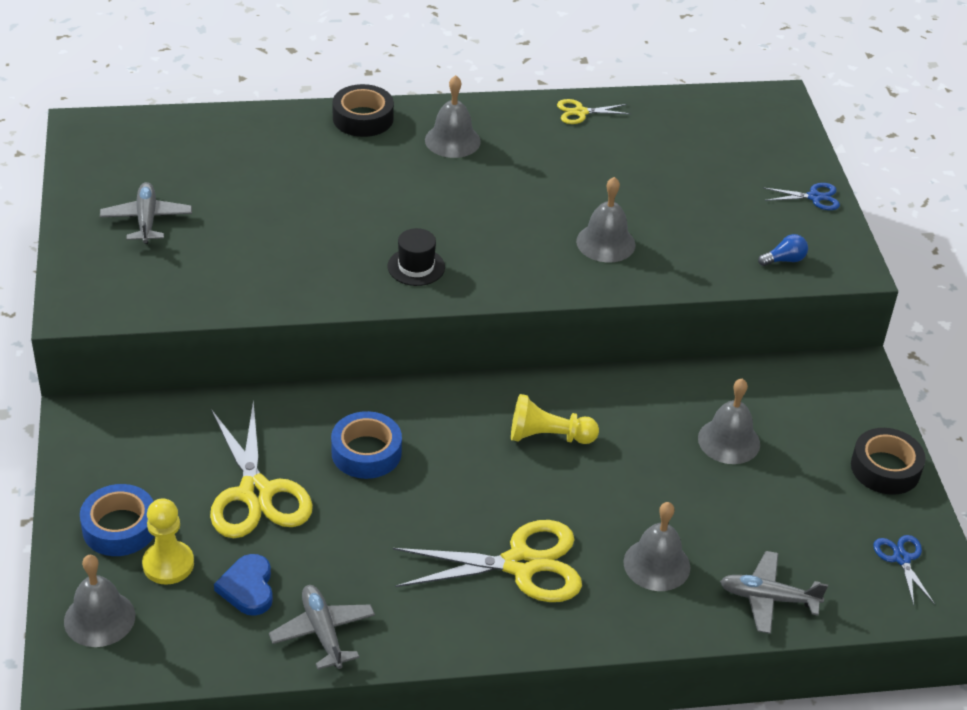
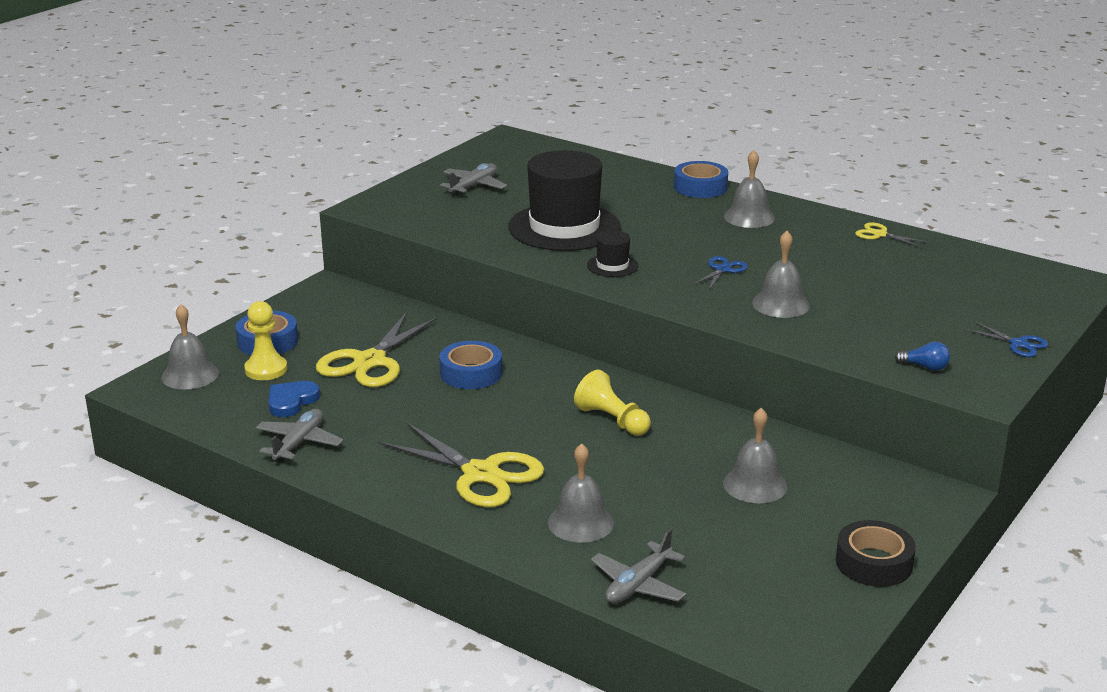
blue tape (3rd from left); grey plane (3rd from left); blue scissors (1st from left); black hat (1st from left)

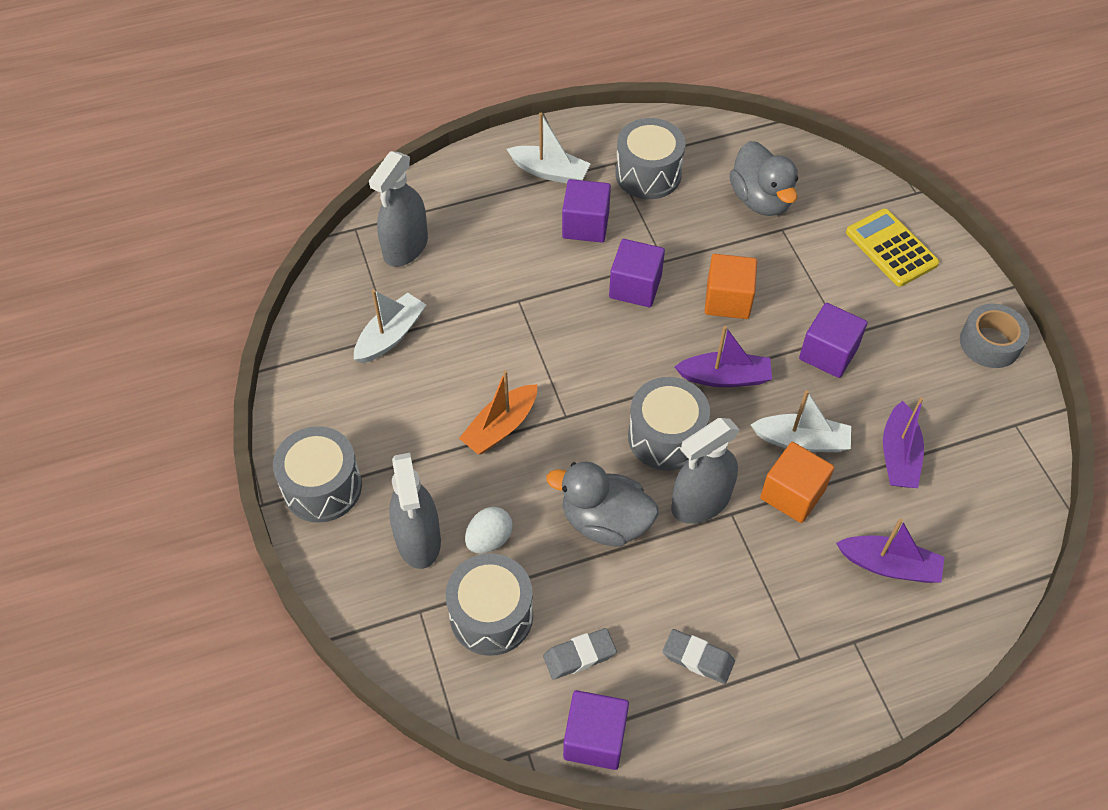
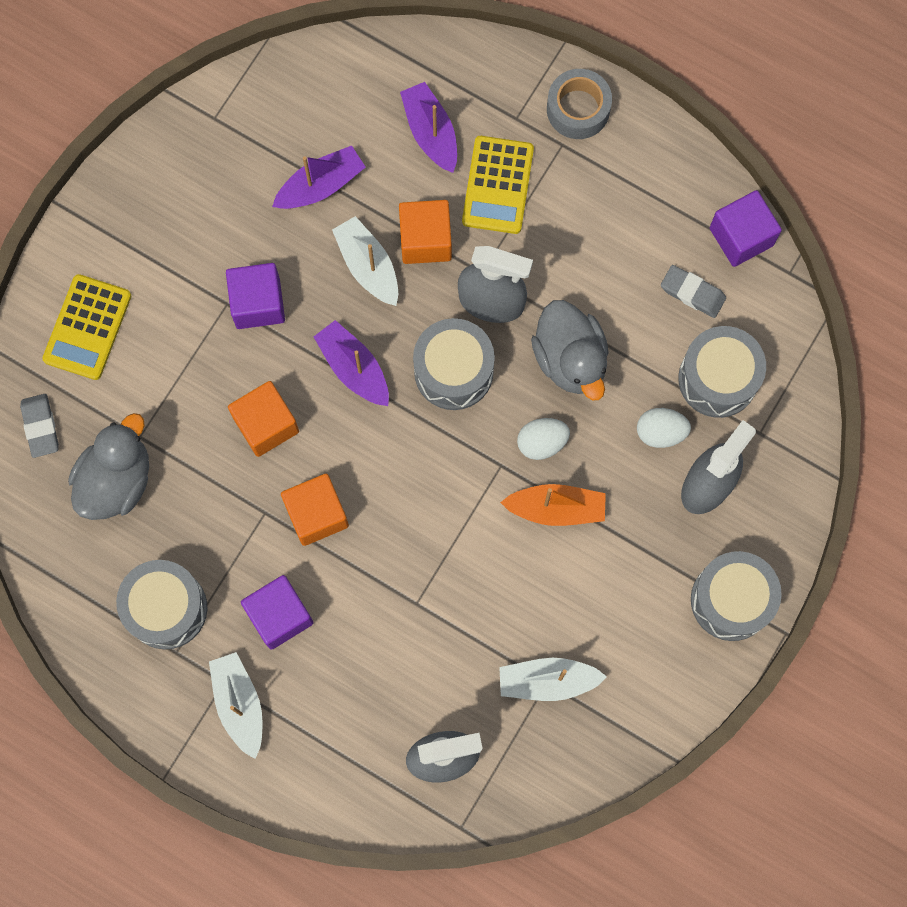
orange cube (2nd from left); grey eraser (1st from left); grey tape; yellow calculator (2nd from left); white egg (1st from left)

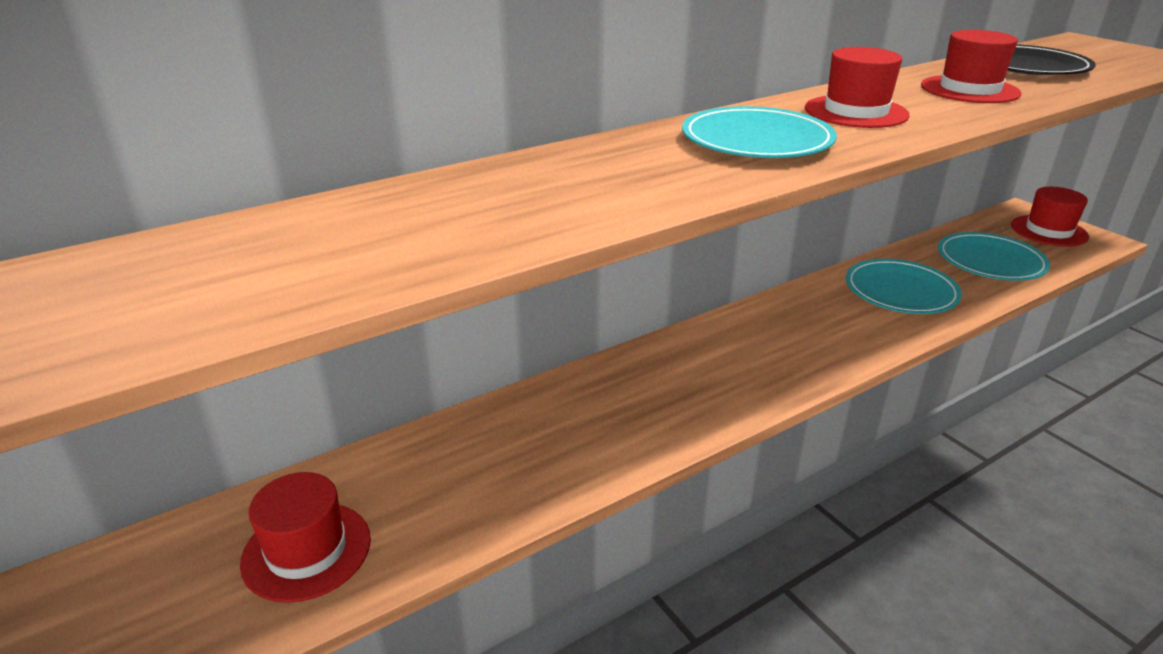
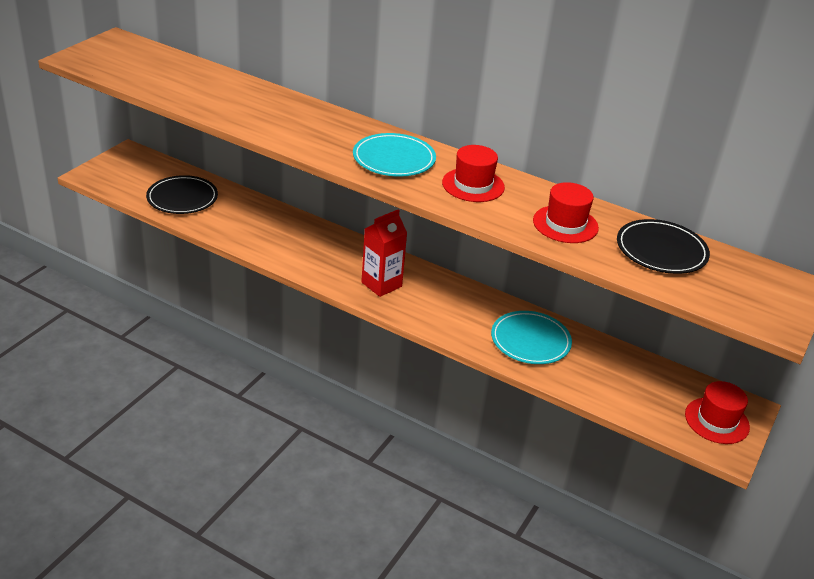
black plate (1st from left); turquoise plate (3rd from left in the first image); red carton

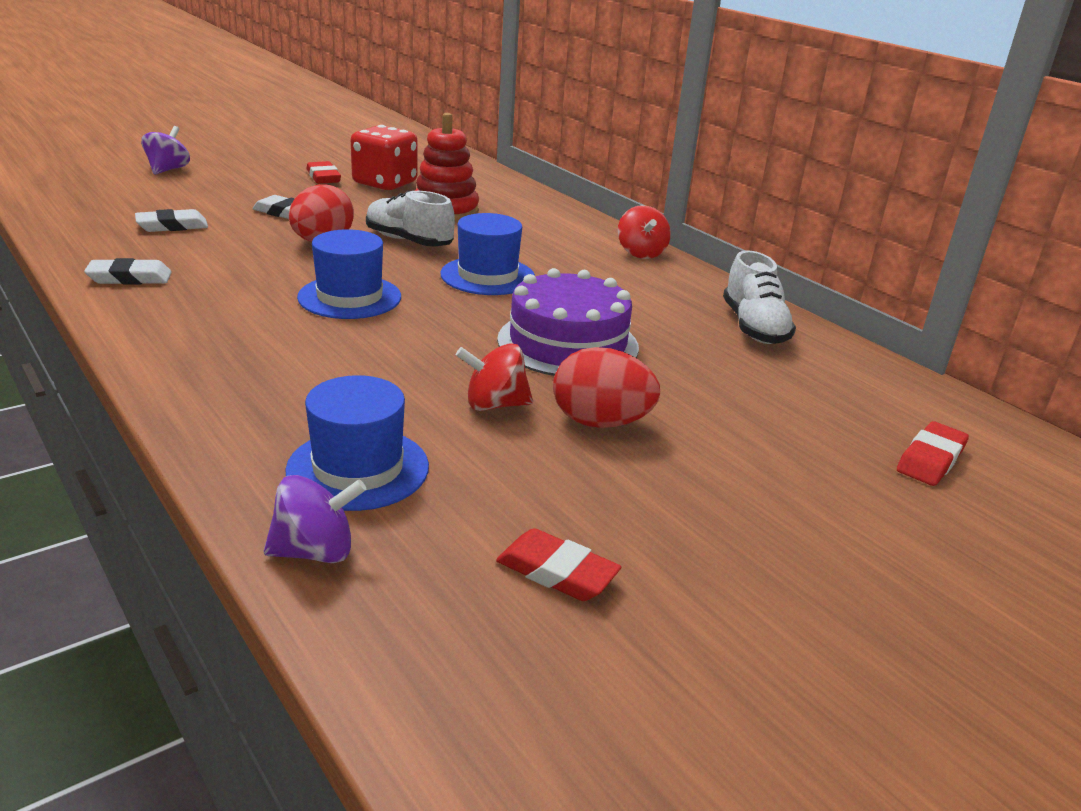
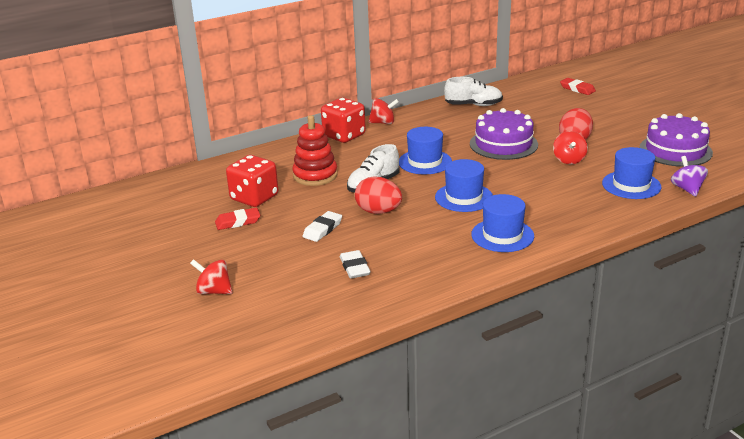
white eraser (1st from left in the first image); red spinning top (1st from left); purple cake (2nd from left); red dice (2nd from left); blue hat (3rd from left)

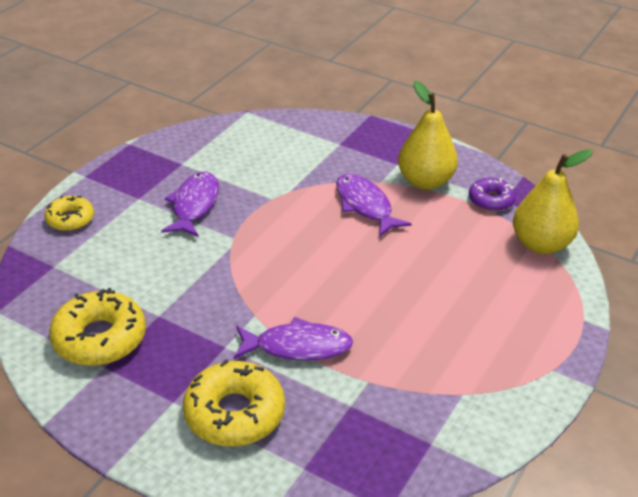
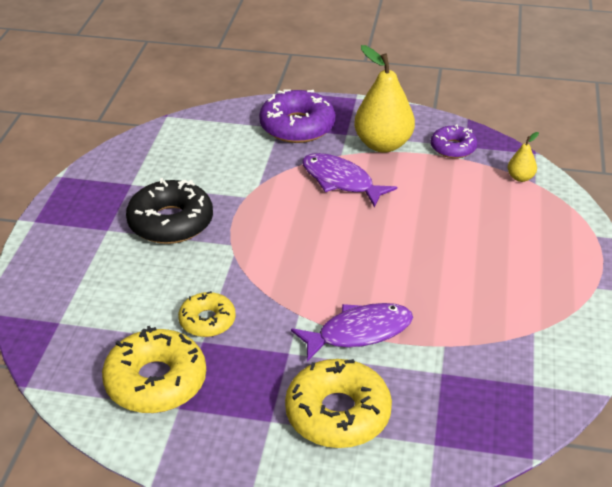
yellow donut (2nd from left); black donut; yellow pear (2nd from left); purple donut (1st from left)

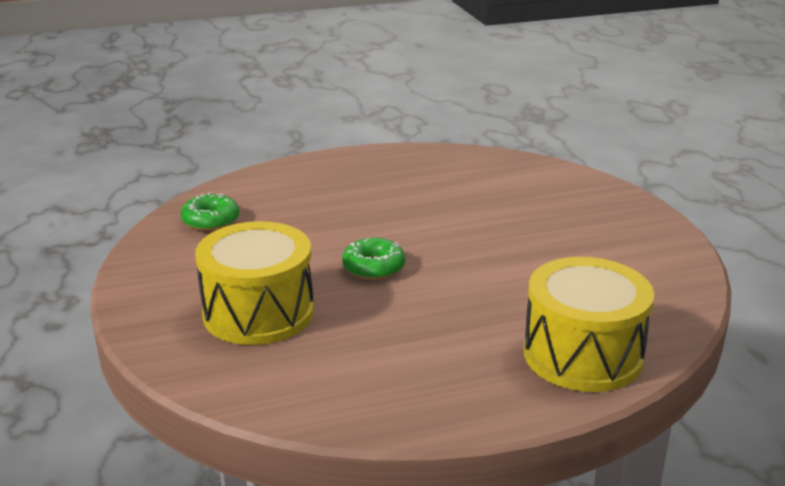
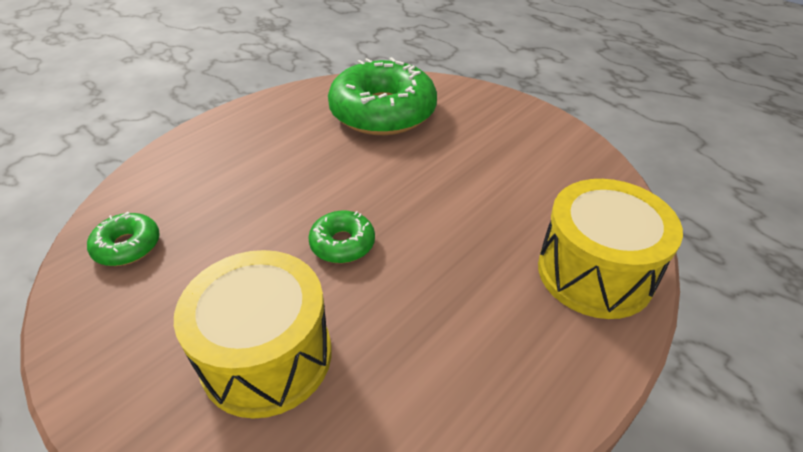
green donut (3rd from left)

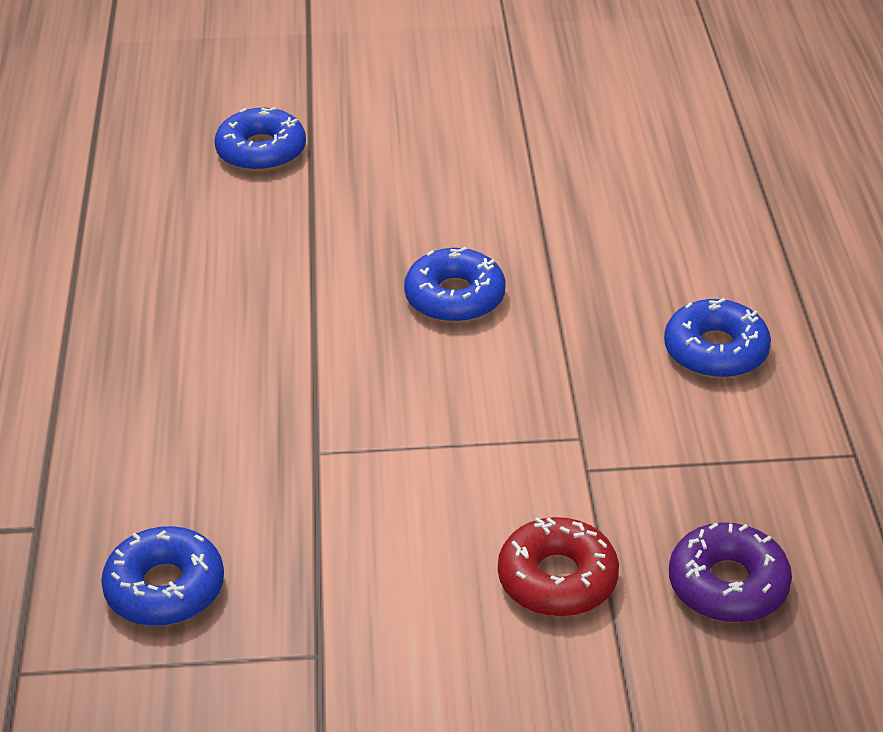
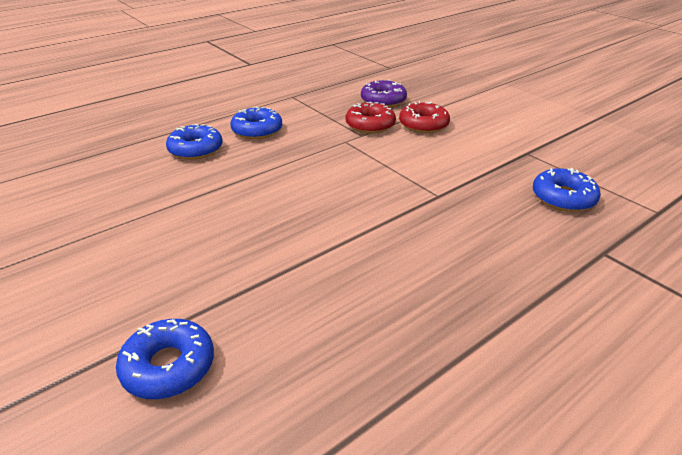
blue donut (2nd from left); red donut (1st from left)

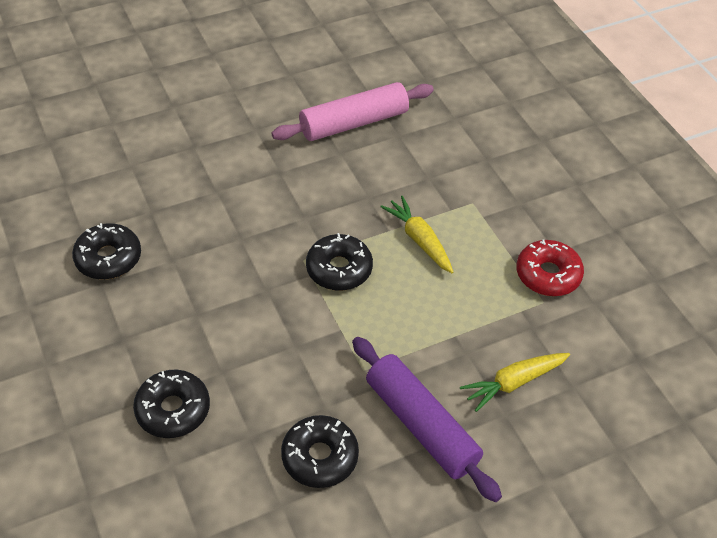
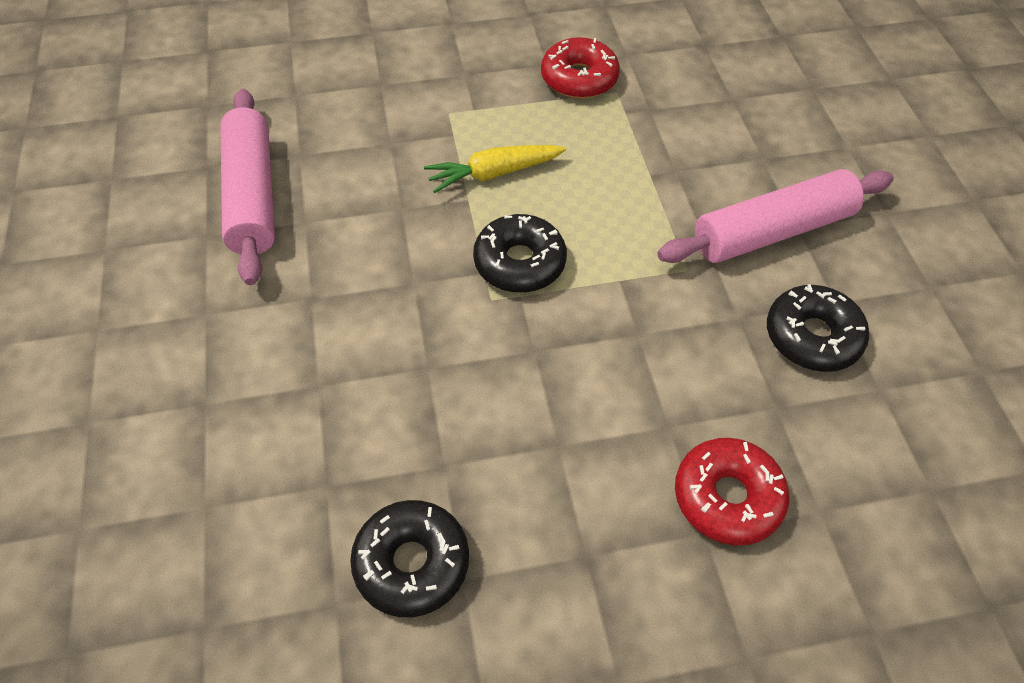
red donut (2nd from left); pink rolling pin (2nd from left); yellow carrot (2nd from left in the first image)

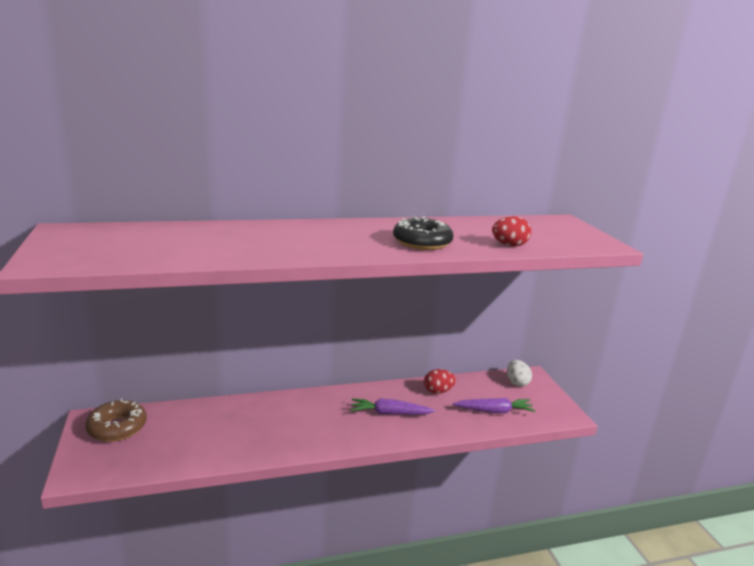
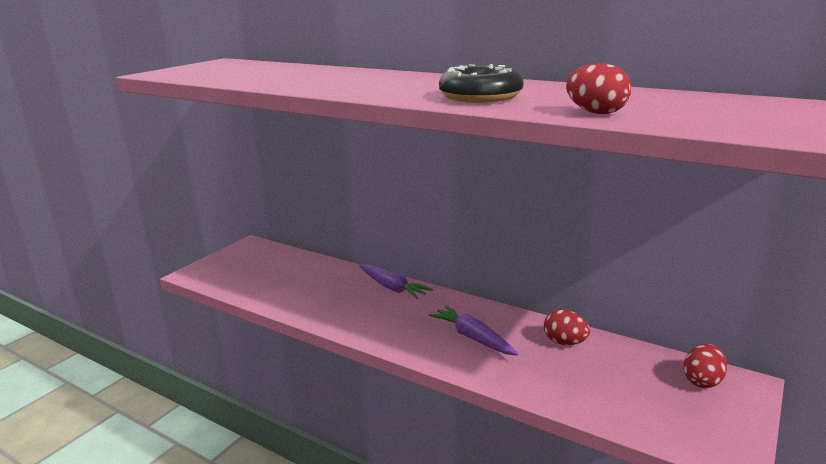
brown donut; purple carrot (1st from left); red egg (3rd from left)

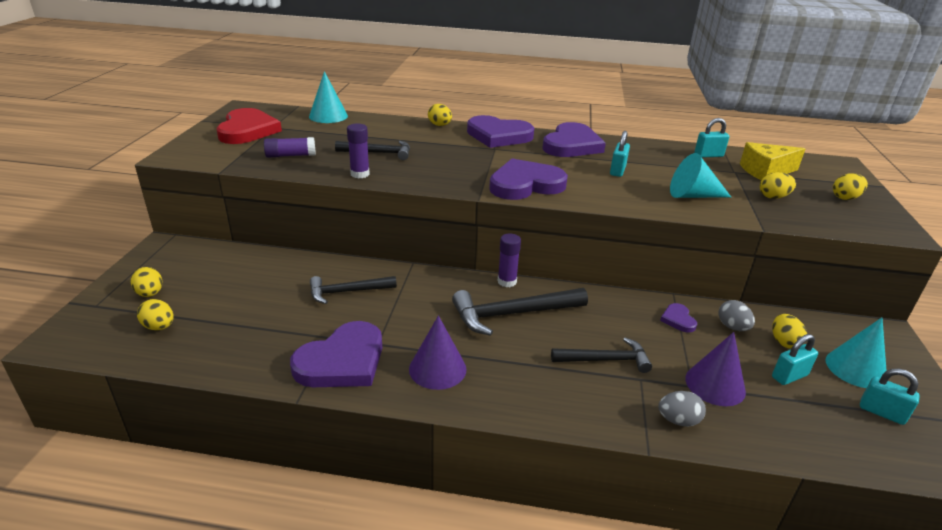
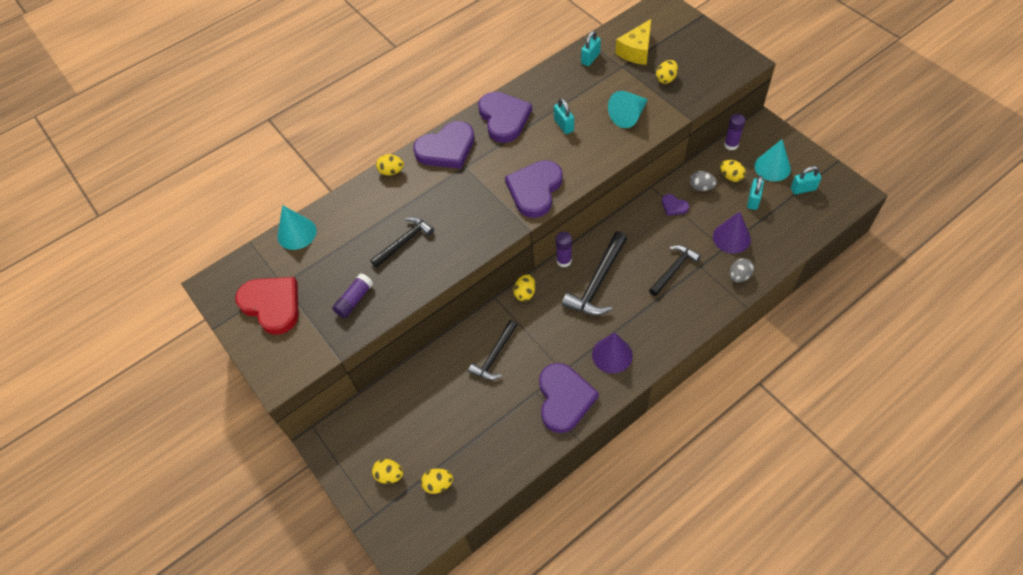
purple glue stick (3rd from left); yellow egg (4th from left)

